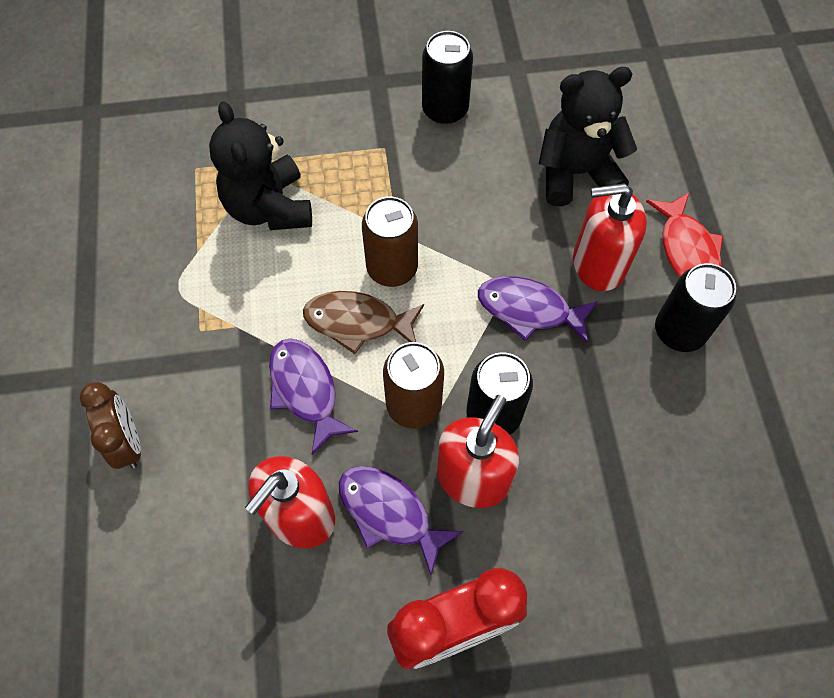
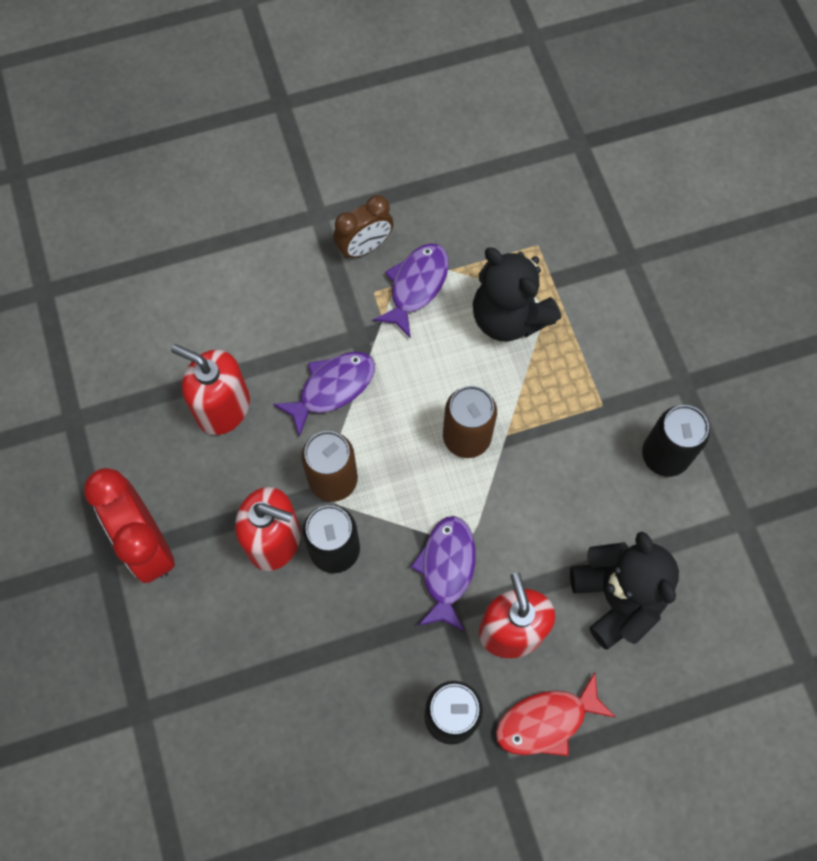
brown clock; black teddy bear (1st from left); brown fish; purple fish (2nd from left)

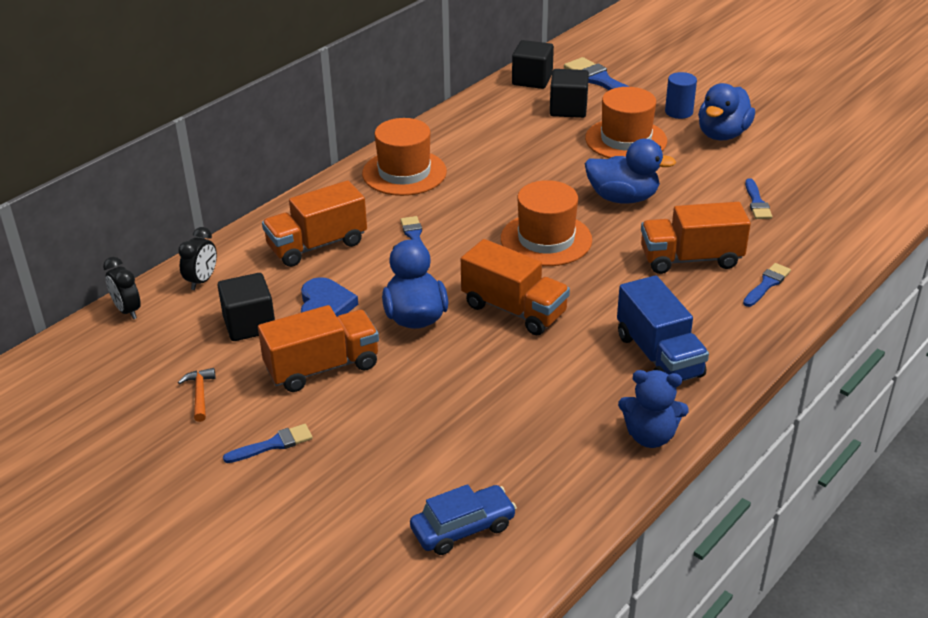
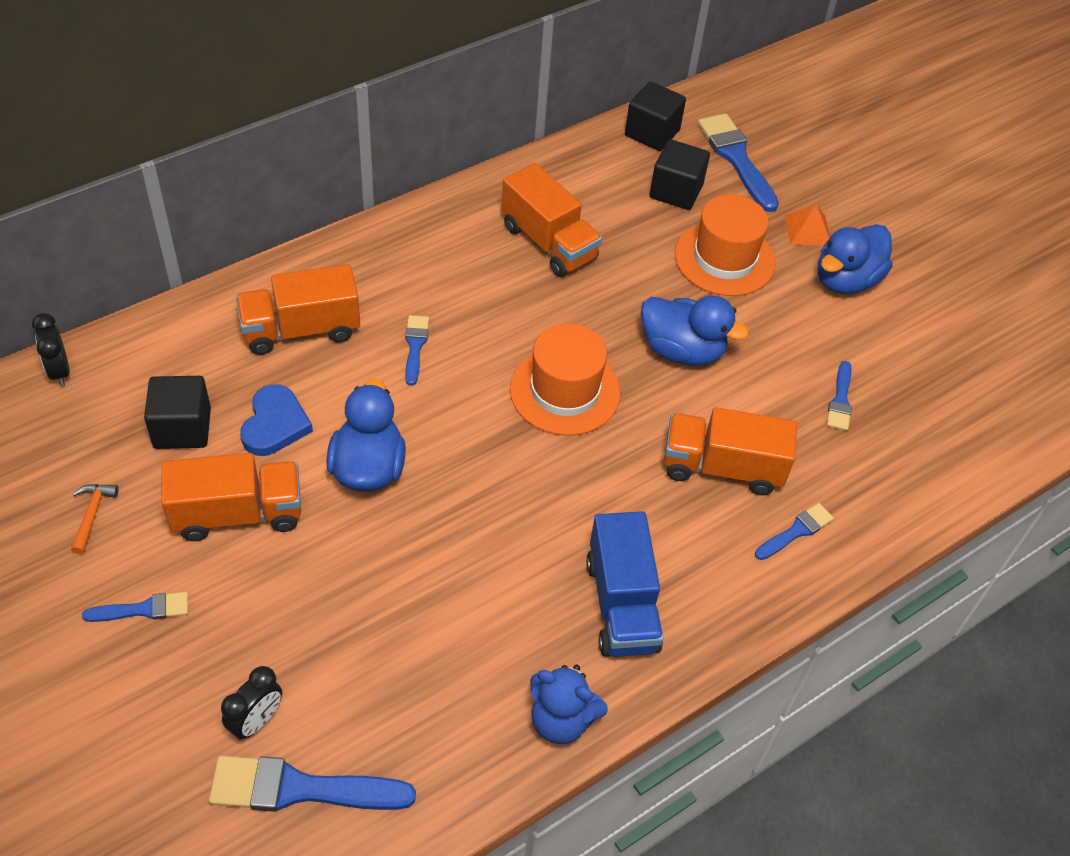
black clock (2nd from left); orange hat (1st from left in the first image); blue brush (2nd from left); orange truck (3rd from left); orange pyramid

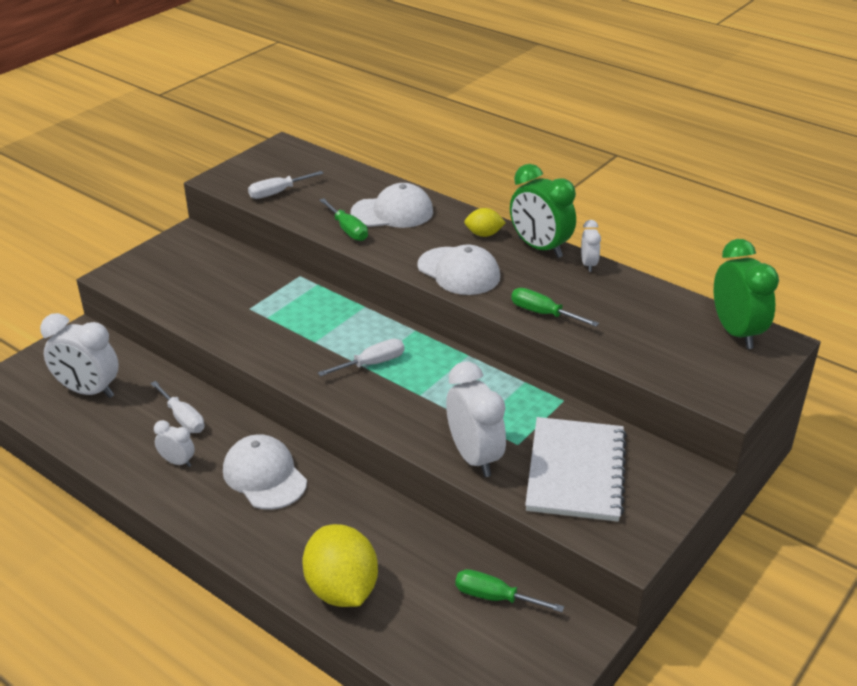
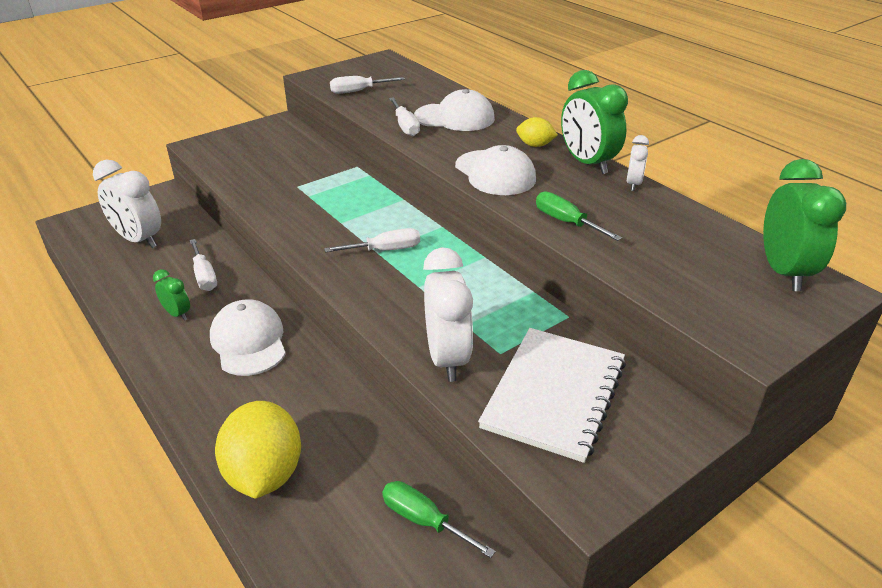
green clock (1st from left); white screwdriver (4th from left)

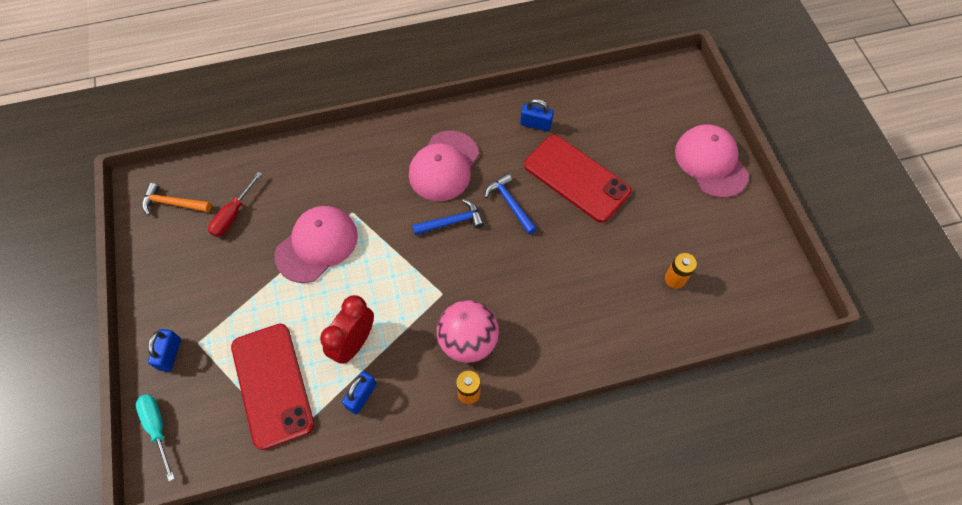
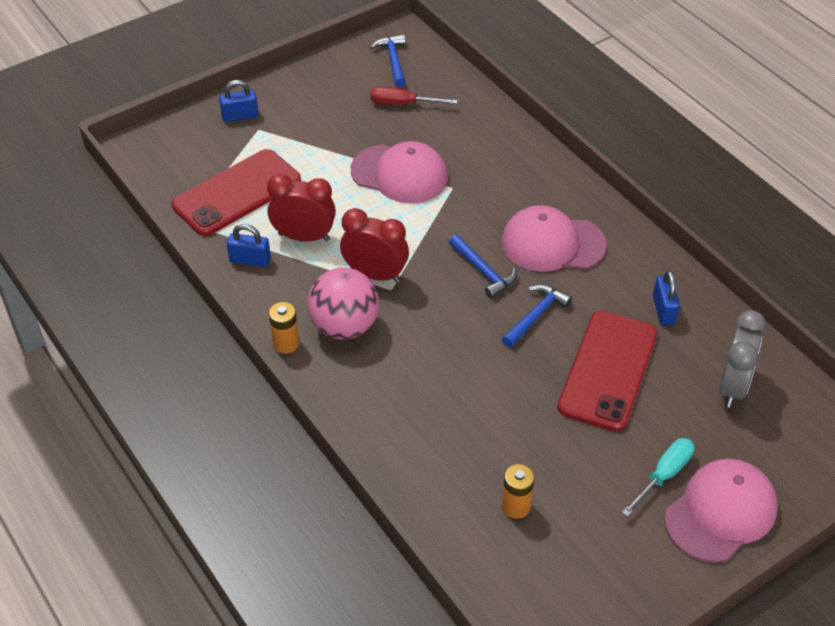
turquoise screwdriver; blue hammer (1st from left); red clock (2nd from left); grey clock

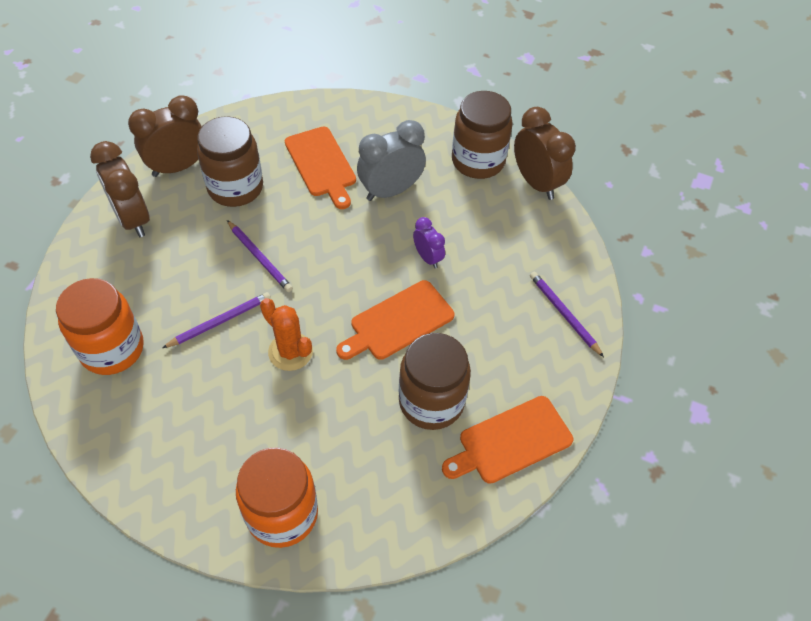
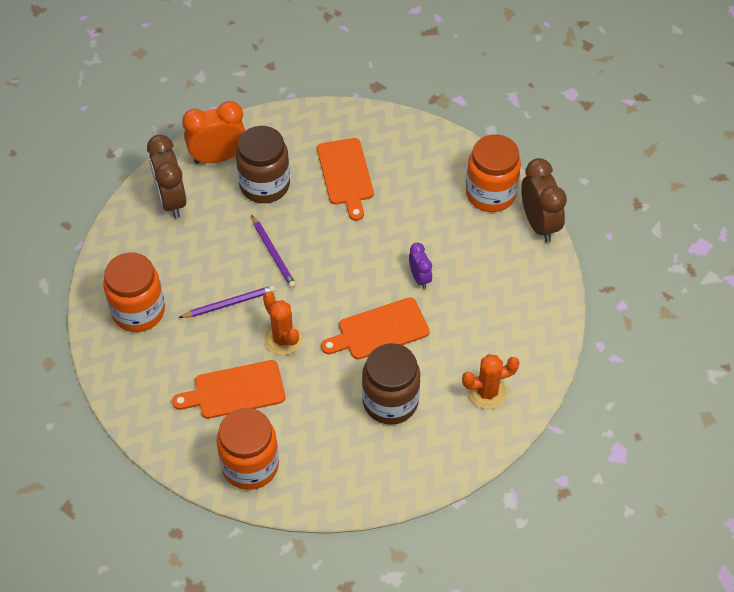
orange clock; grey clock; orange cutting board (1st from left); orange jar (3rd from left); purple pencil (3rd from left in the first image); orange cactus (2nd from left)

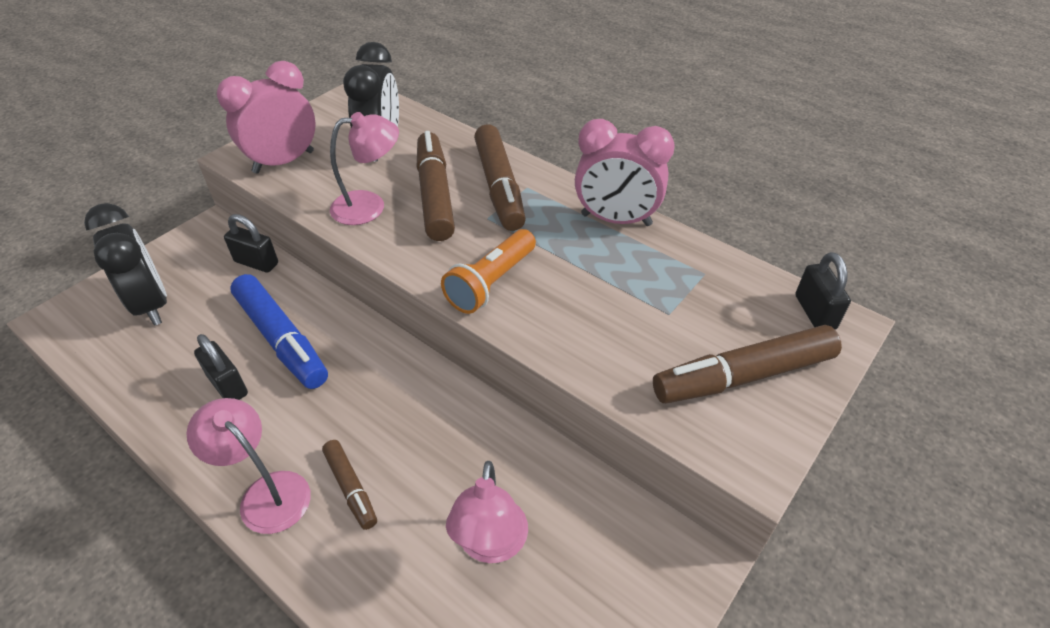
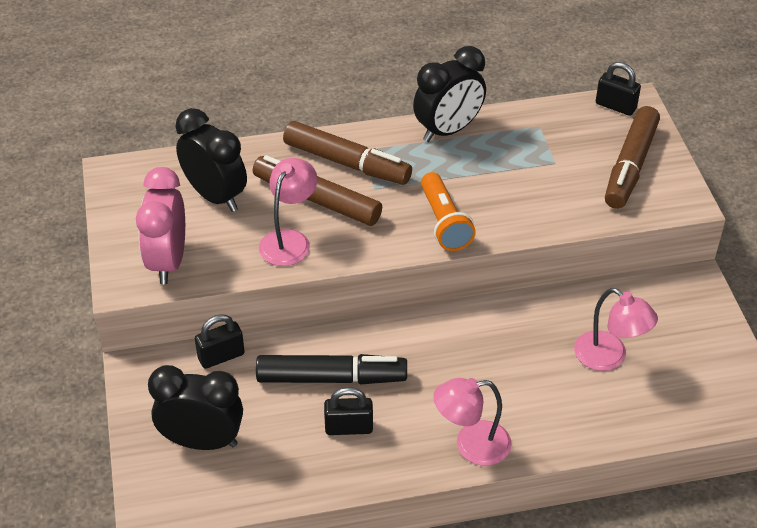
black marker; brown marker (1st from left in the first image); black clock (3rd from left)

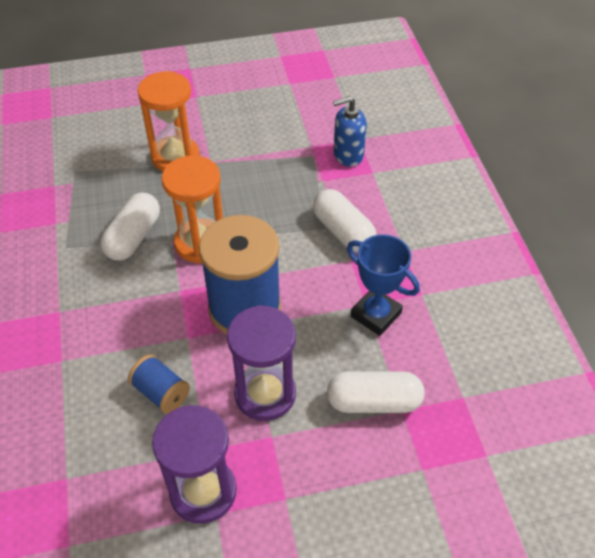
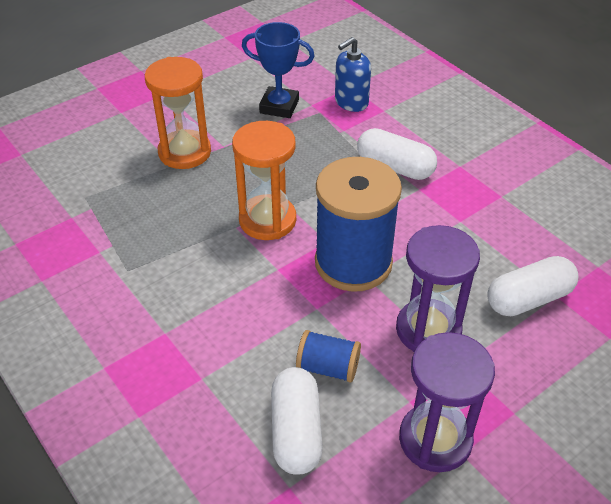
white capsule (1st from left); blue trophy

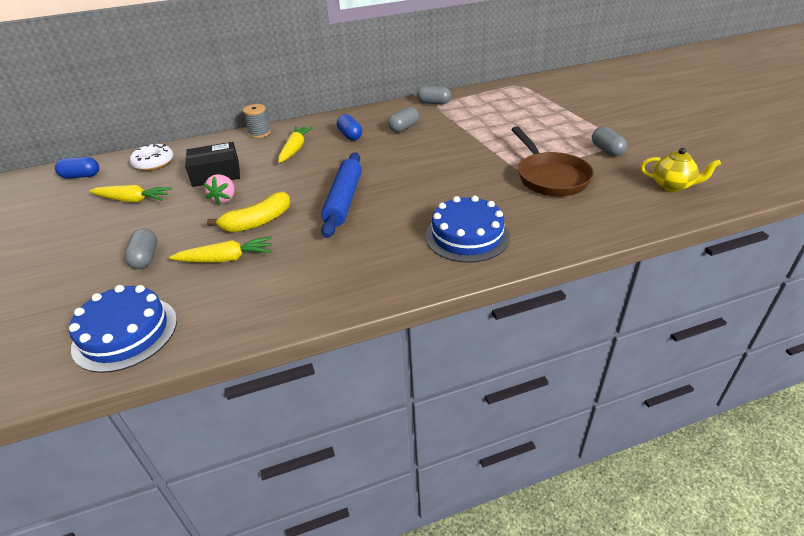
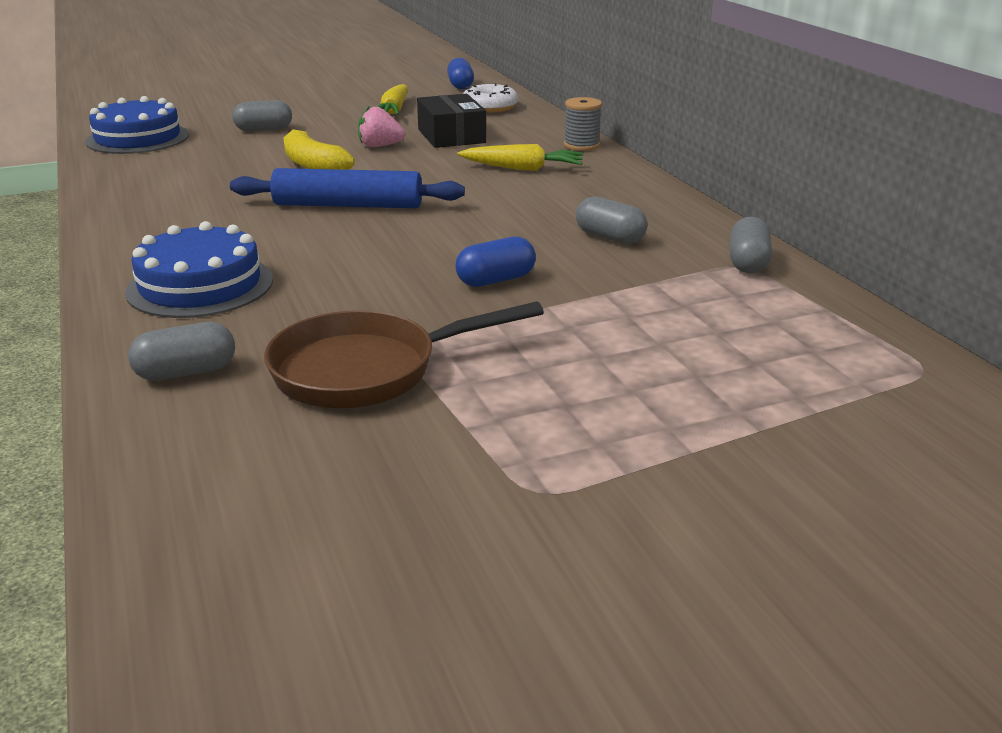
yellow carrot (2nd from left in the first image); blue capsule (2nd from left); grey capsule (1st from left); yellow teapot

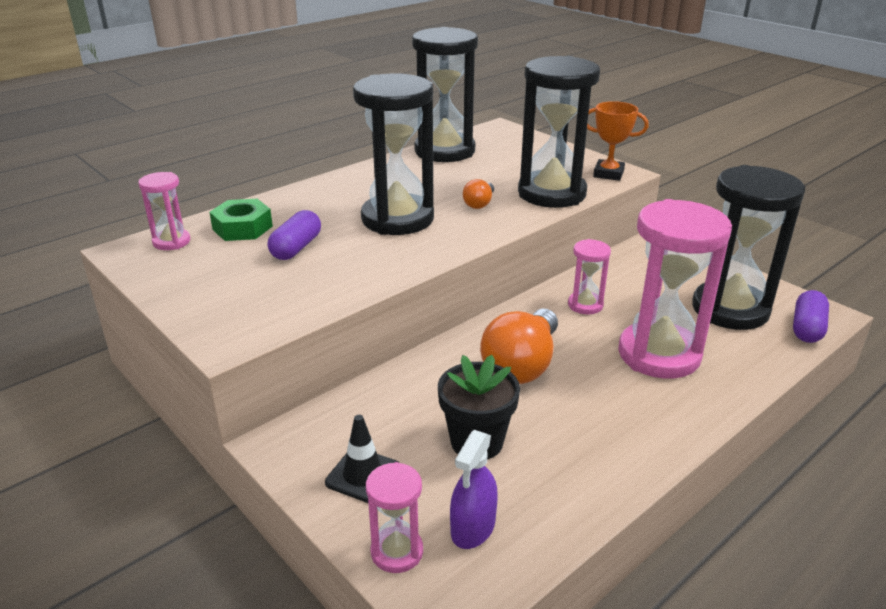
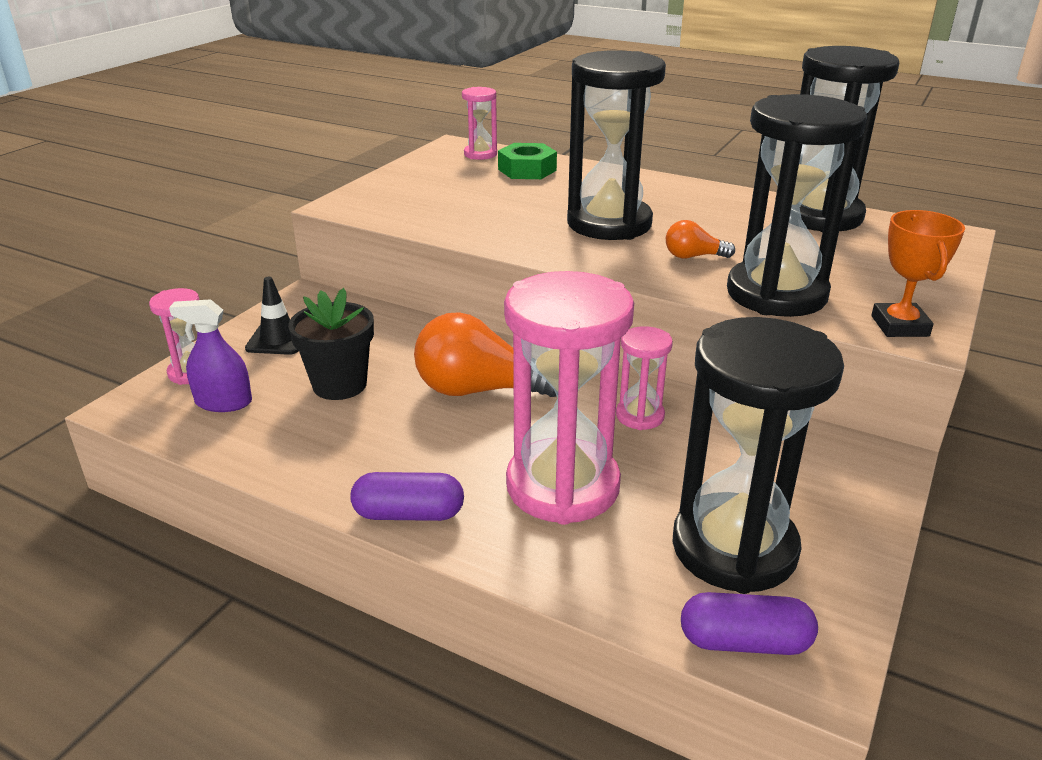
purple capsule (1st from left)

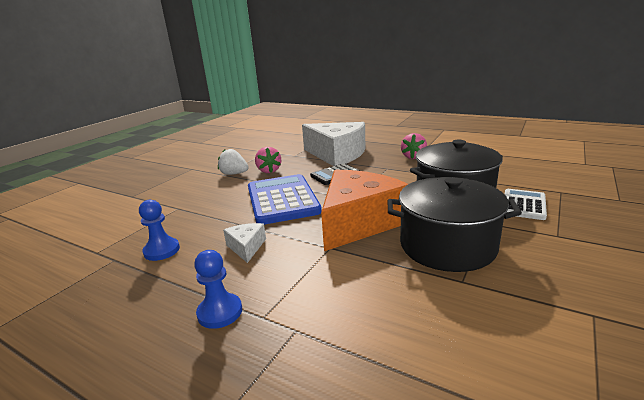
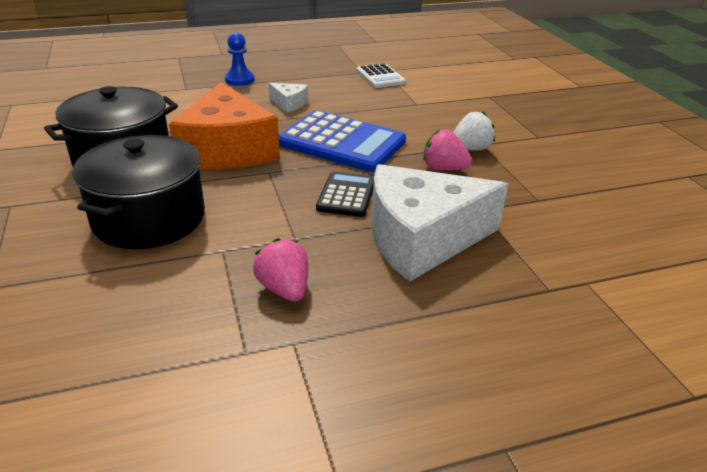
blue pawn (1st from left in the first image); white calculator

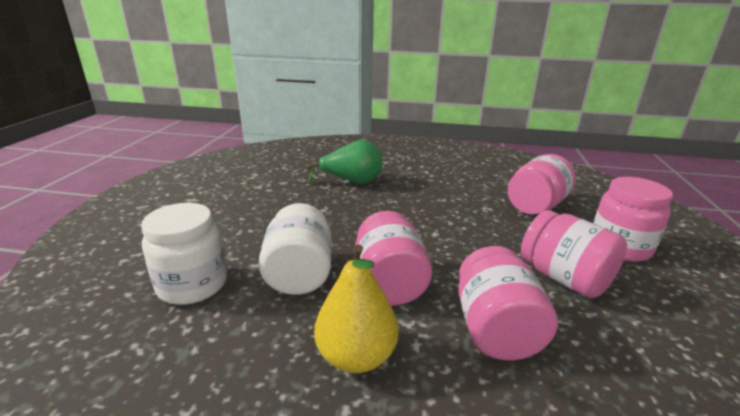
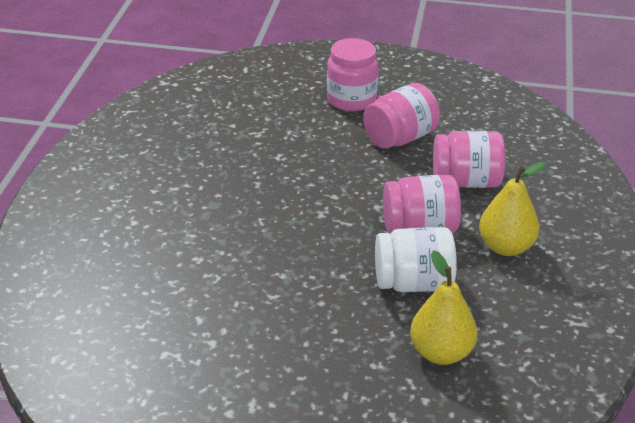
yellow pear (1st from left); green pear; pink jar (3rd from left in the first image)

